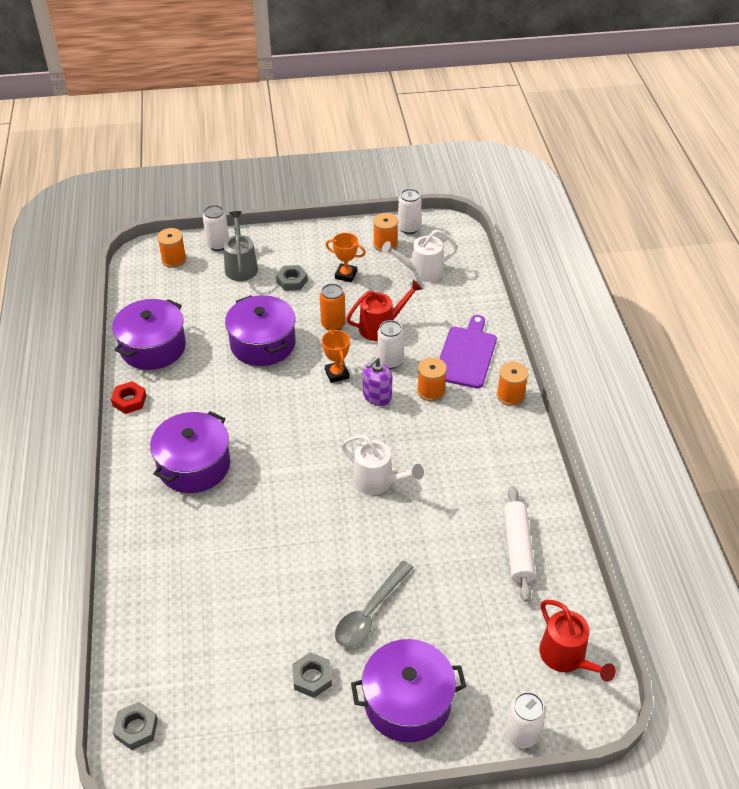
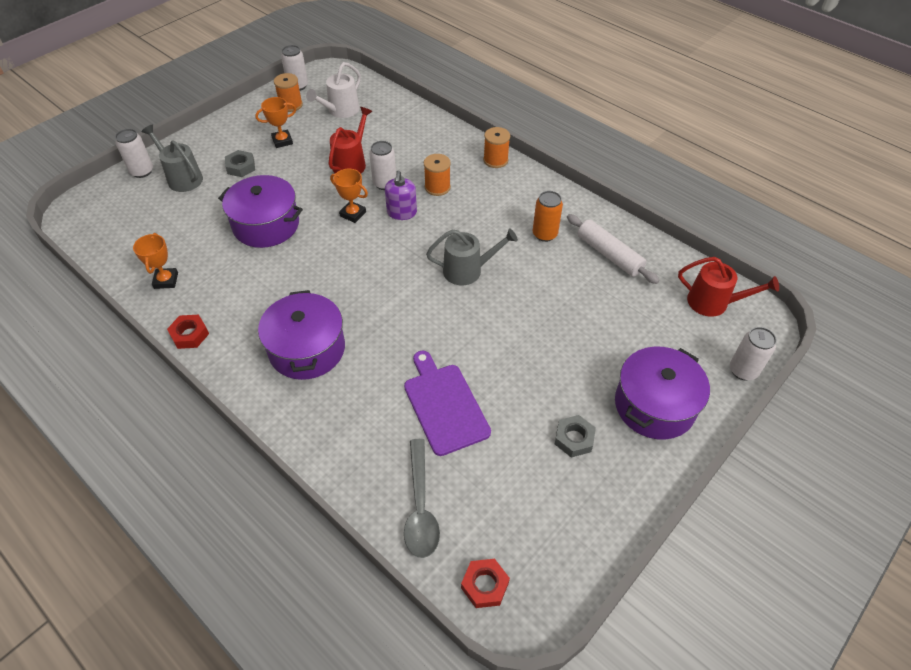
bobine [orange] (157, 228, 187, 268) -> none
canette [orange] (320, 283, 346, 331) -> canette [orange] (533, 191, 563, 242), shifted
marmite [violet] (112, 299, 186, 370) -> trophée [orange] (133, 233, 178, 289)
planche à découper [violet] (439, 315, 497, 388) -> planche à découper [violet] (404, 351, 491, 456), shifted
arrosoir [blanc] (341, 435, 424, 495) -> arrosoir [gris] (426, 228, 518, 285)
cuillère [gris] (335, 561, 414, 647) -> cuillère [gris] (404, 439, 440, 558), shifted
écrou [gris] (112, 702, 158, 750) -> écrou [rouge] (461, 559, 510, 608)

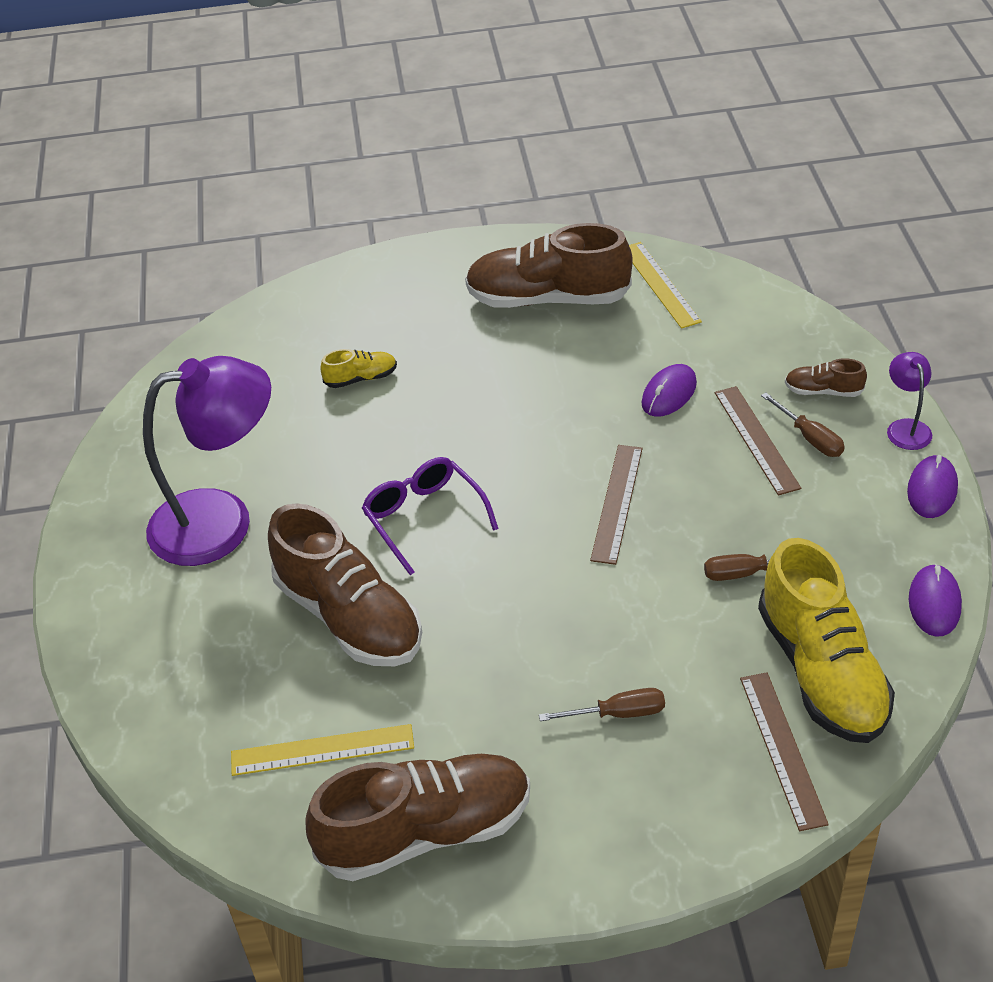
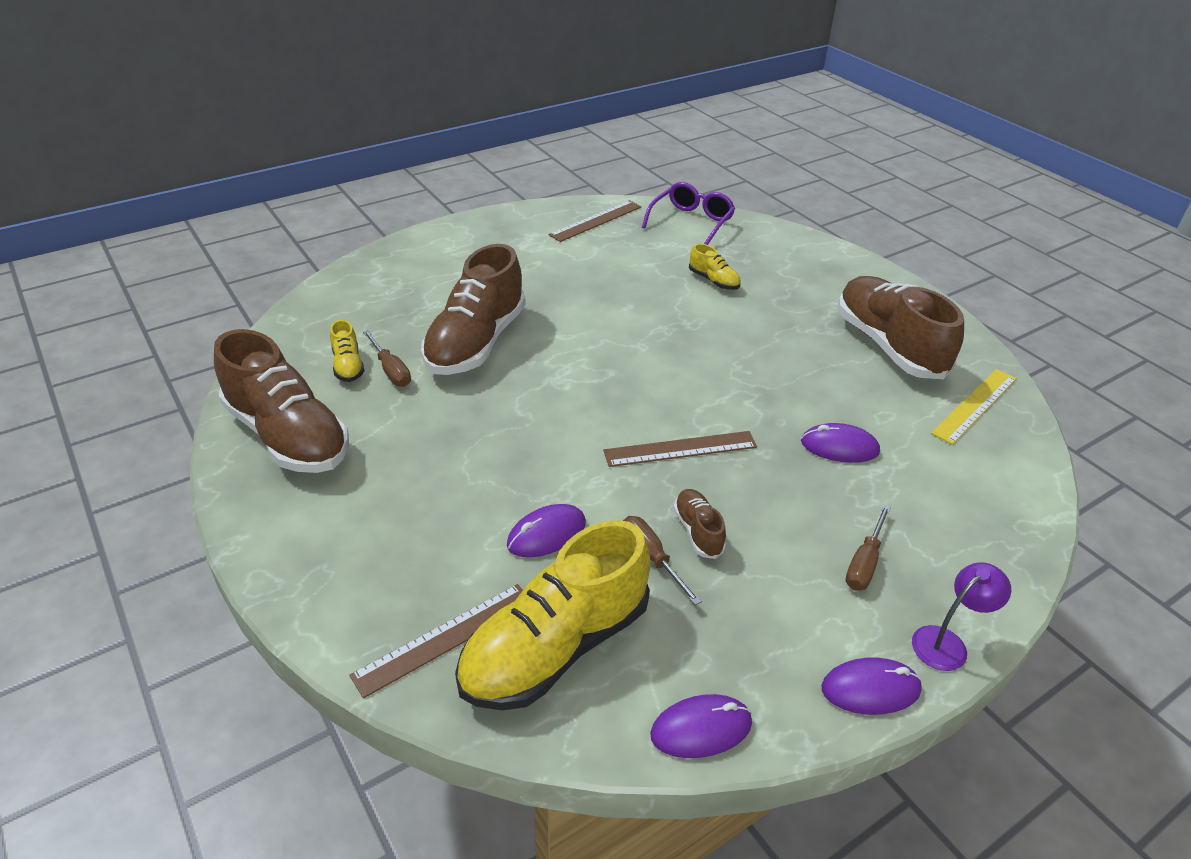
lampe [violet] (143, 356, 271, 566) -> none
chaussure [marron] (785, 358, 867, 397) -> chaussure [marron] (673, 489, 726, 559), shifted
règle [marron] (715, 386, 801, 495) -> règle [marron] (549, 200, 641, 242), shifted
lunettes [violet] (362, 457, 499, 575) -> lunettes [violet] (642, 182, 735, 245), shifted
tournevis [marron] (539, 688, 665, 721) -> tournevis [marron] (363, 330, 411, 387), shifted
règle [jaune] (231, 724, 414, 776) -> chaussure [jaune] (330, 320, 364, 382)
none -> souris [violet] (507, 504, 586, 558)

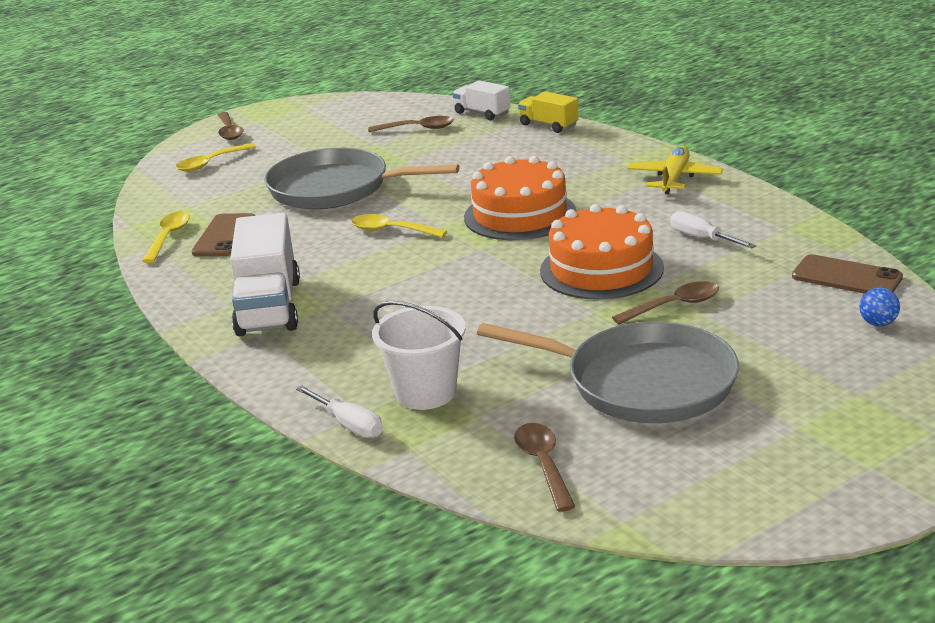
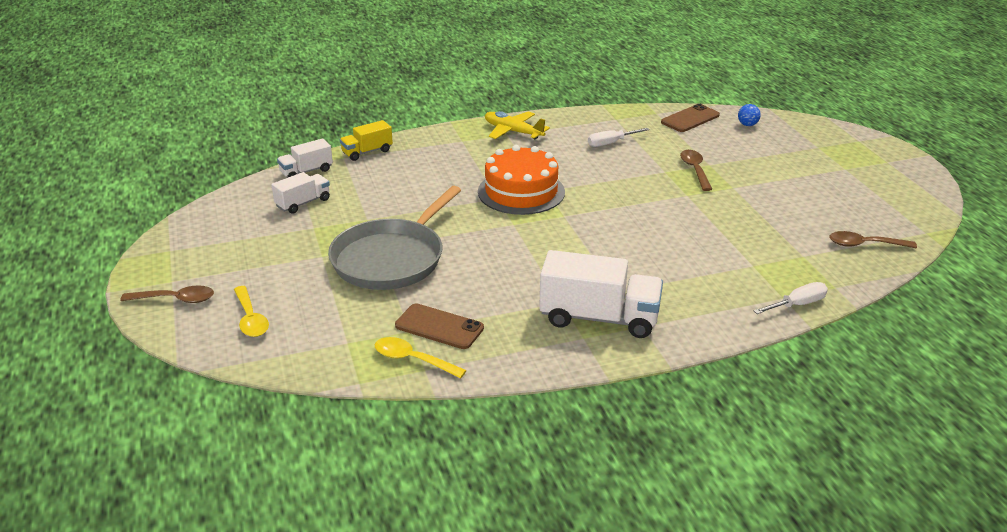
cuillère [marron] (368, 116, 454, 132) -> camion [blanc] (271, 172, 330, 214)
gâteau [orange] (540, 204, 664, 300) -> none
cuillère [jaune] (351, 214, 447, 238) -> none
seau [blanc] (372, 301, 466, 410) -> none
poêle [gris] (477, 321, 739, 423) -> none

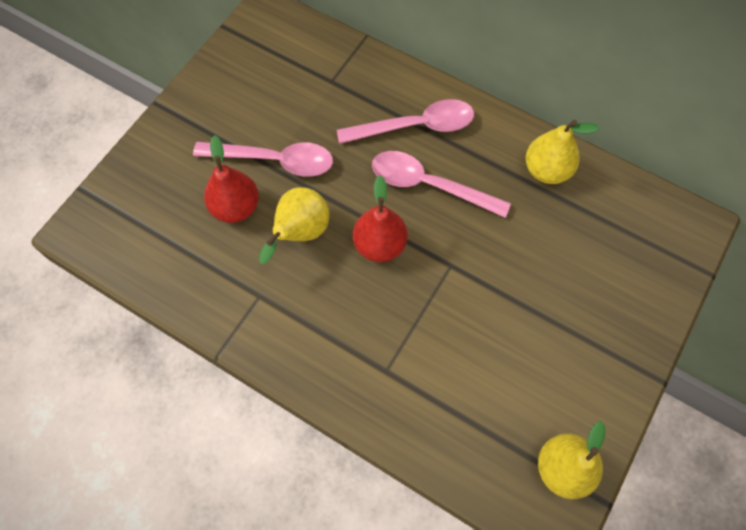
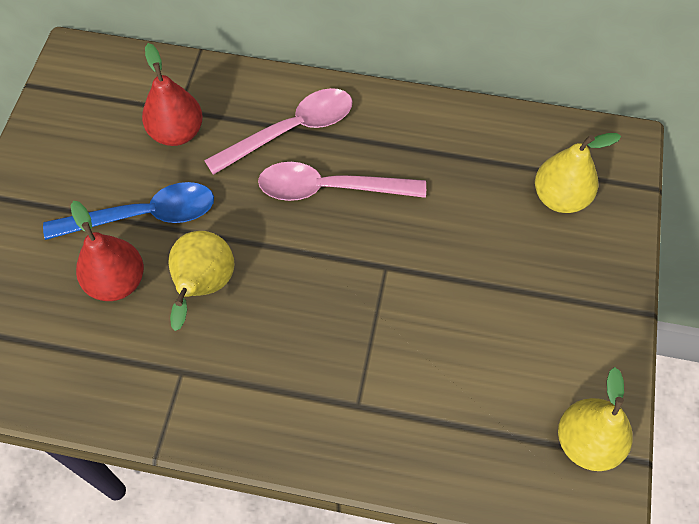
poire [jaune] (526, 120, 600, 184) -> poire [jaune] (535, 133, 621, 213), shifted
cuillère [rose] (193, 142, 333, 177) -> cuillère [bleu] (43, 182, 214, 240)
poire [rouge] (353, 175, 408, 262) -> poire [rouge] (142, 43, 203, 146), shifted

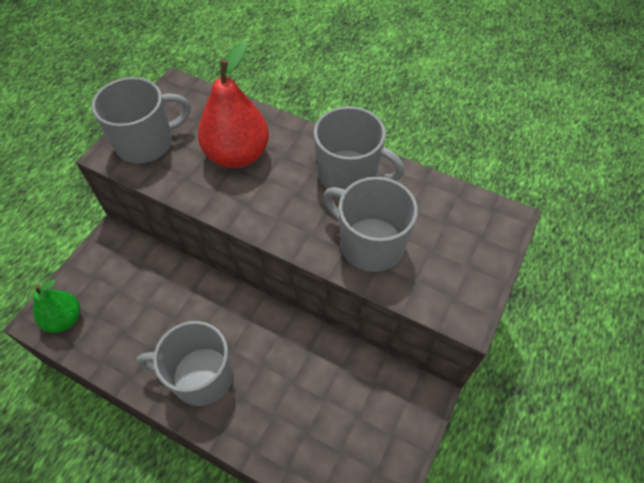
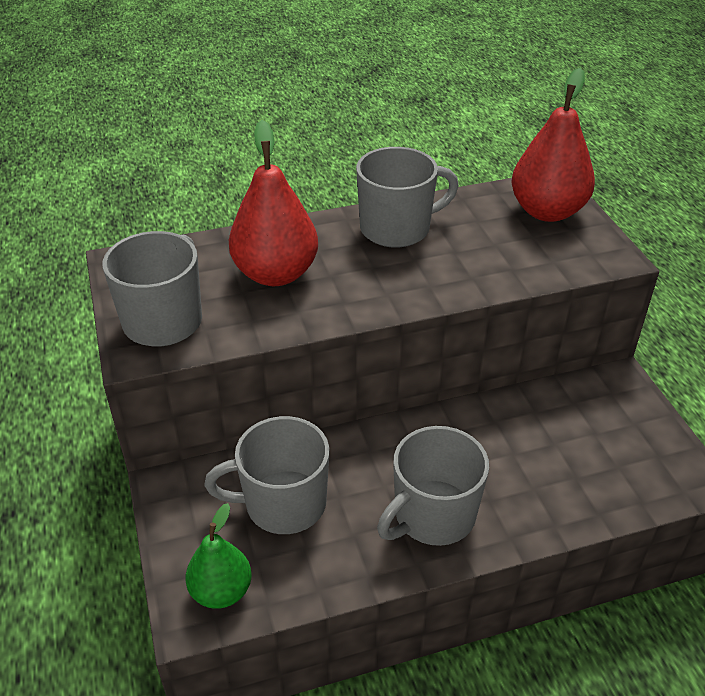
tasse [gris] (323, 177, 418, 272) -> tasse [gris] (205, 416, 329, 534), shifted
none -> poire [rouge] (511, 68, 595, 222)

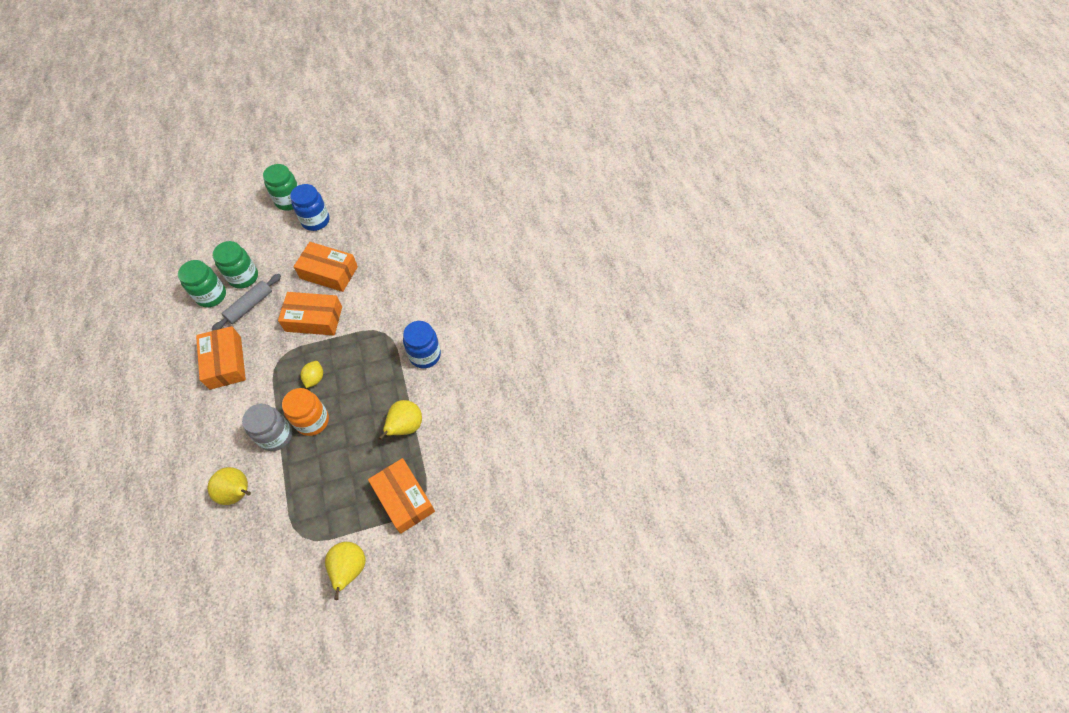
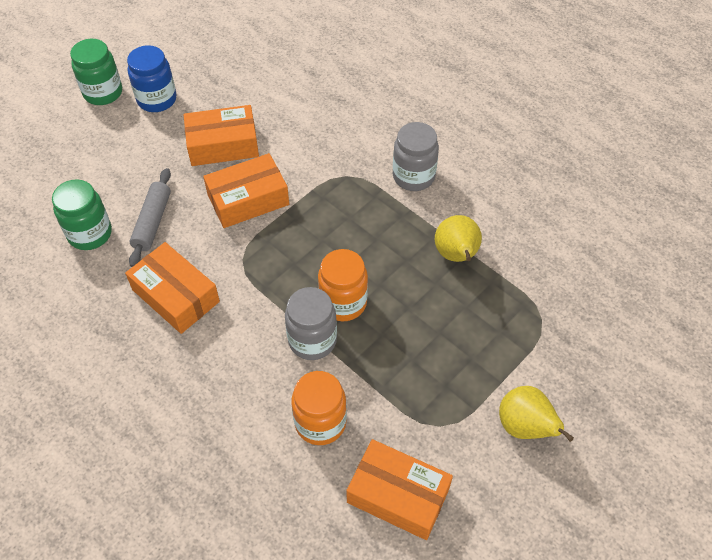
bocal [vert] (212, 241, 258, 288) -> none
bocal [bleu] (403, 321, 441, 369) -> bocal [gris] (393, 122, 439, 191)
citron [jaune] (301, 361, 323, 388) -> none
boîte [orange] (368, 458, 435, 534) -> boîte [orange] (346, 439, 453, 540), shifted
poire [jaune] (208, 467, 251, 505) -> bocal [orange] (291, 371, 347, 445)

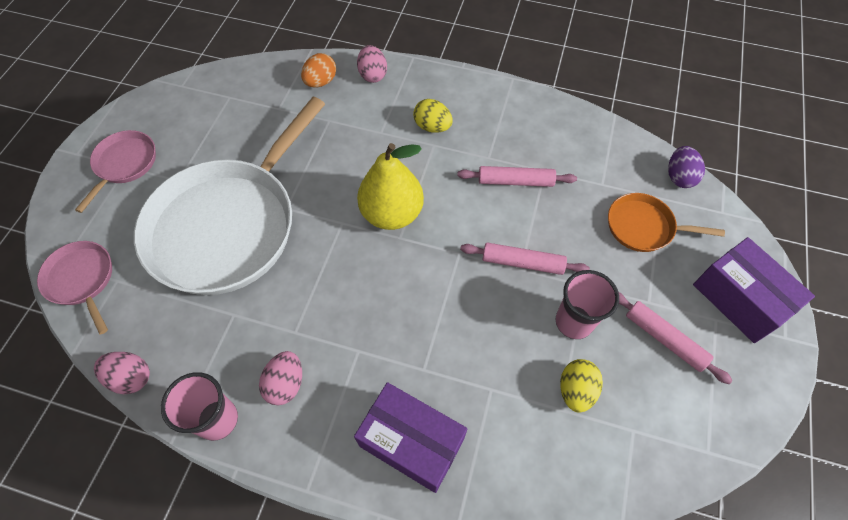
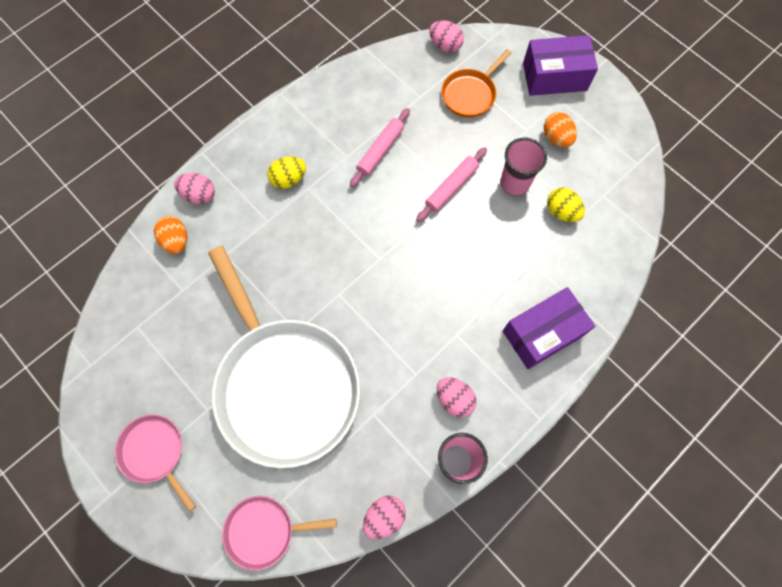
poire [jaune] (357, 143, 424, 230) -> none
œuf [violet] (668, 146, 705, 188) -> œuf [rose] (430, 20, 464, 53)
rouleau à pâtisserie [rose] (618, 292, 733, 384) -> œuf [orange] (544, 112, 577, 147)

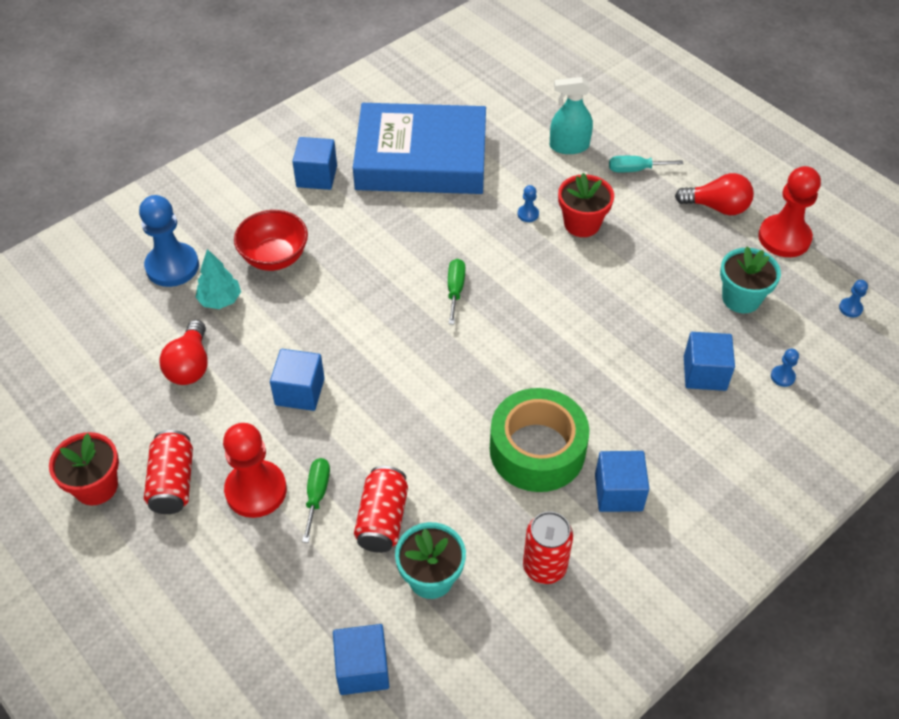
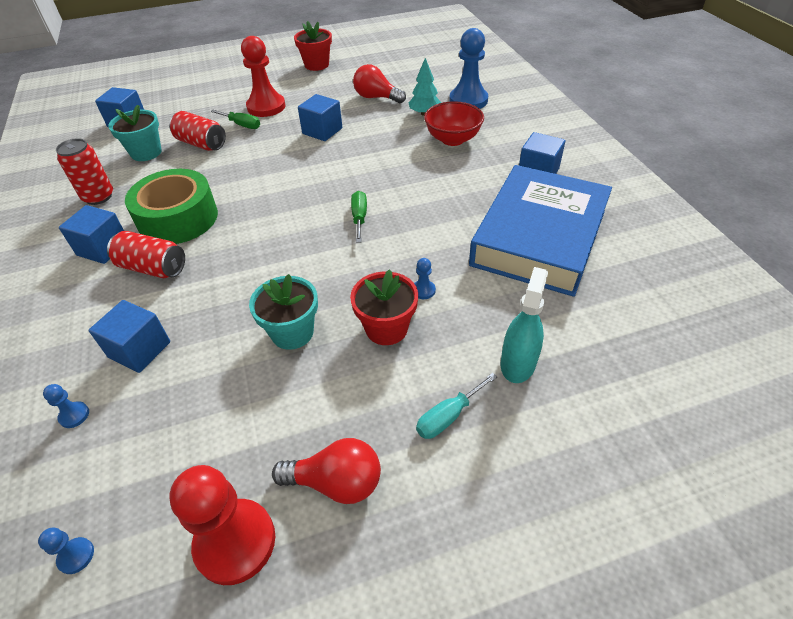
tournevis [turquoise] (609, 156, 684, 173) -> tournevis [turquoise] (416, 373, 497, 439), 150 degrees counterclockwise
ampoule [rouge] (675, 173, 754, 215) -> ampoule [rouge] (272, 438, 381, 504), 120 degrees counterclockwise
pot de fleurs [turquoise] (720, 246, 781, 313) -> pot de fleurs [turquoise] (249, 274, 318, 350), shifted
tournevis [vert] (448, 259, 465, 324) -> tournevis [vert] (351, 191, 367, 243), 120 degrees counterclockwise
canette [rouge] (144, 430, 193, 514) -> canette [rouge] (107, 231, 185, 278), shifted

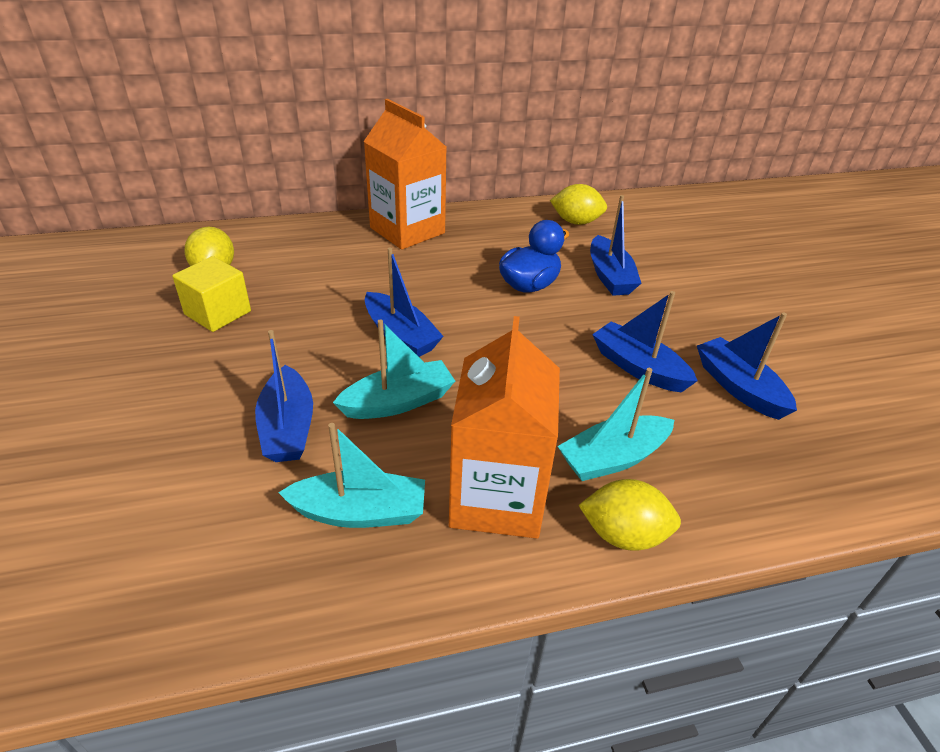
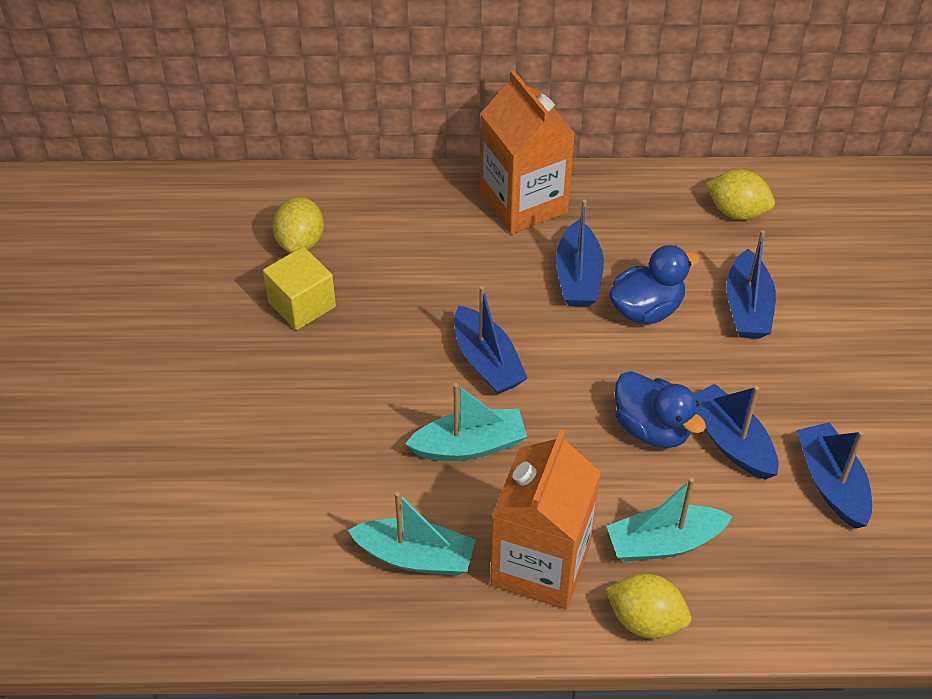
bateau [bleu] (255, 330, 313, 462) -> bateau [bleu] (556, 199, 604, 307), shifted
none -> canard [bleu] (615, 371, 706, 448)

